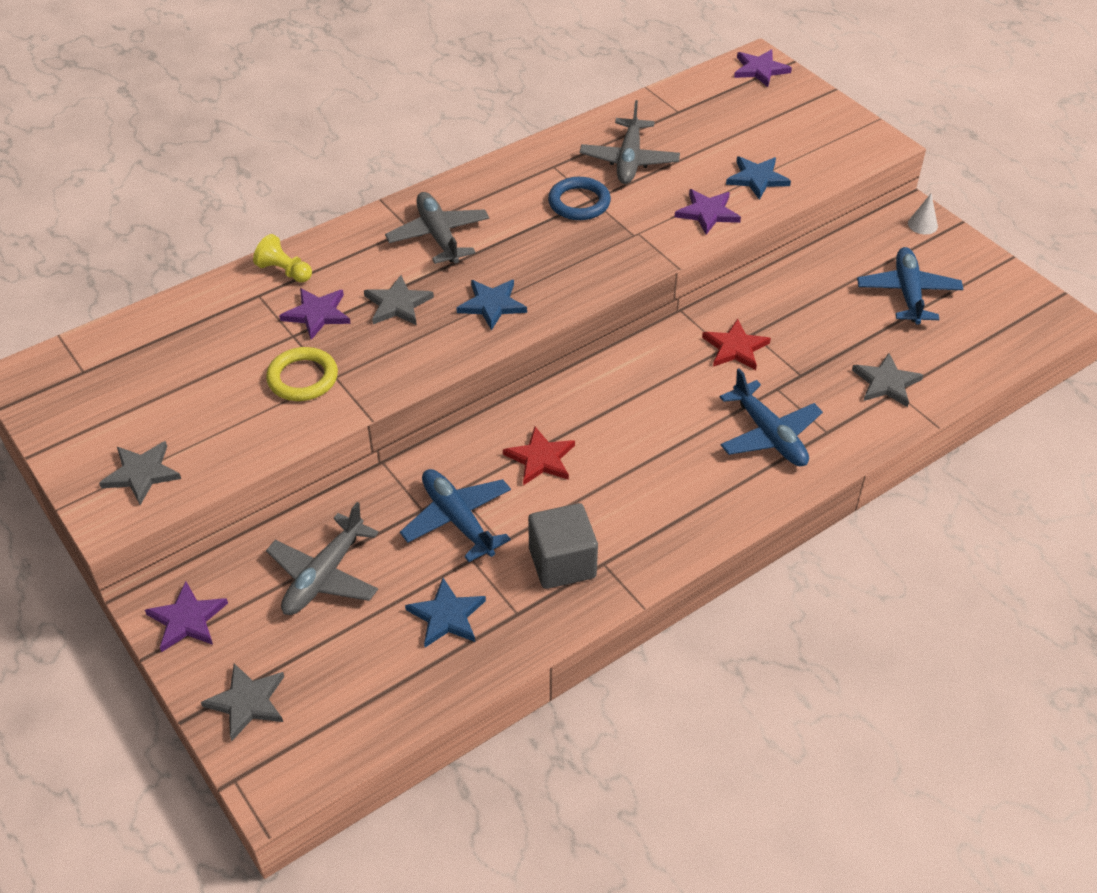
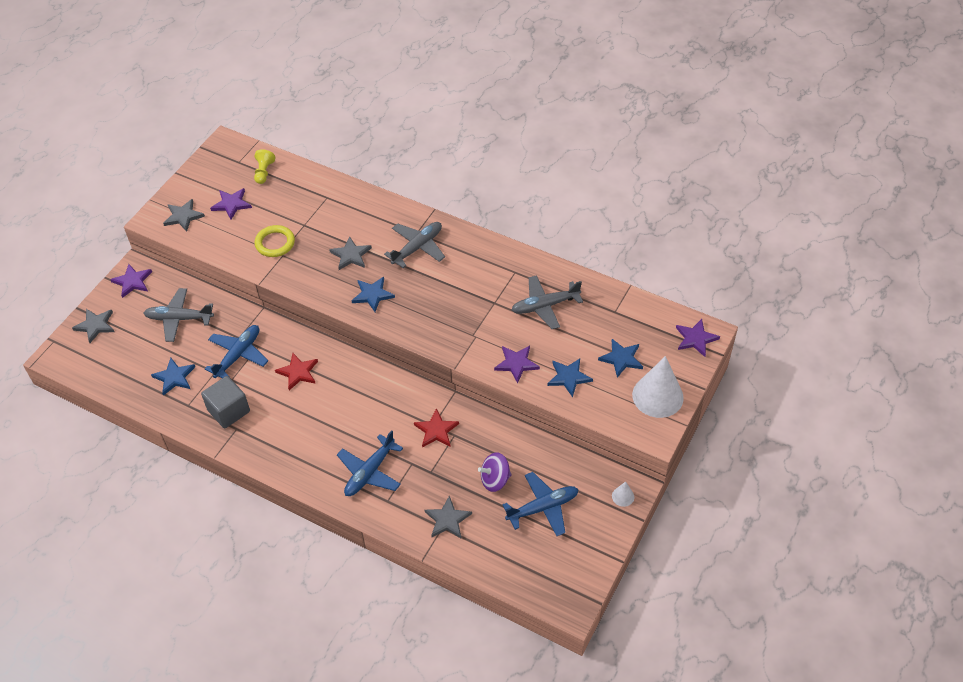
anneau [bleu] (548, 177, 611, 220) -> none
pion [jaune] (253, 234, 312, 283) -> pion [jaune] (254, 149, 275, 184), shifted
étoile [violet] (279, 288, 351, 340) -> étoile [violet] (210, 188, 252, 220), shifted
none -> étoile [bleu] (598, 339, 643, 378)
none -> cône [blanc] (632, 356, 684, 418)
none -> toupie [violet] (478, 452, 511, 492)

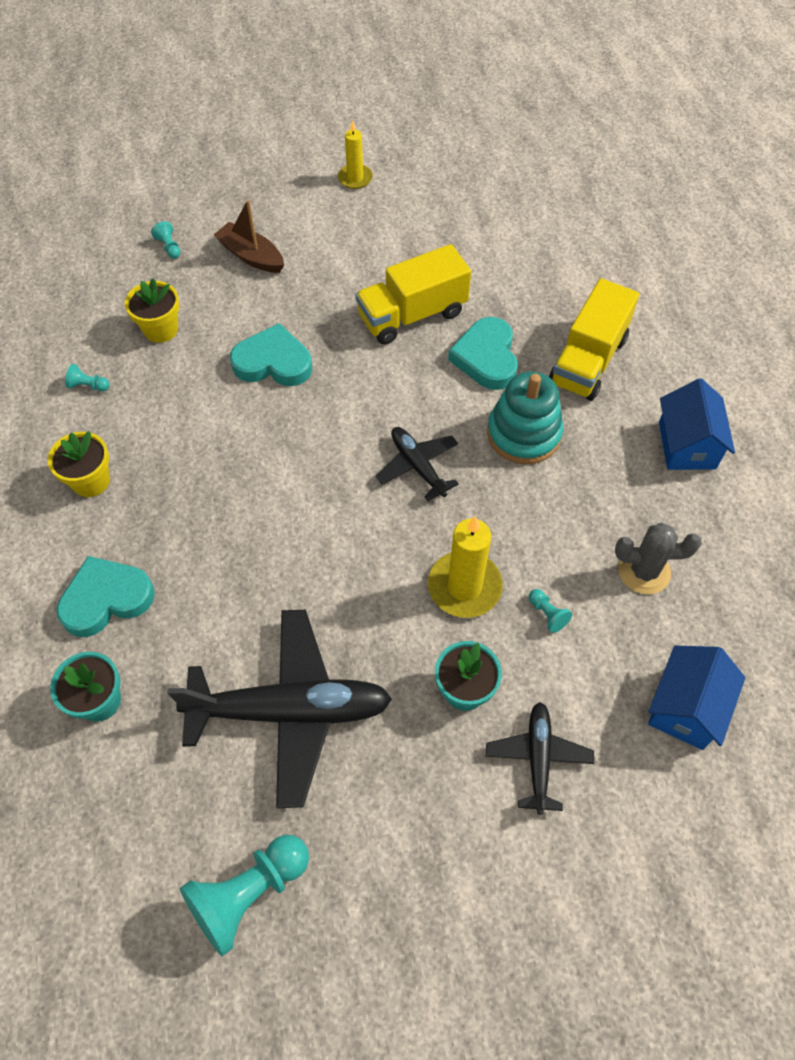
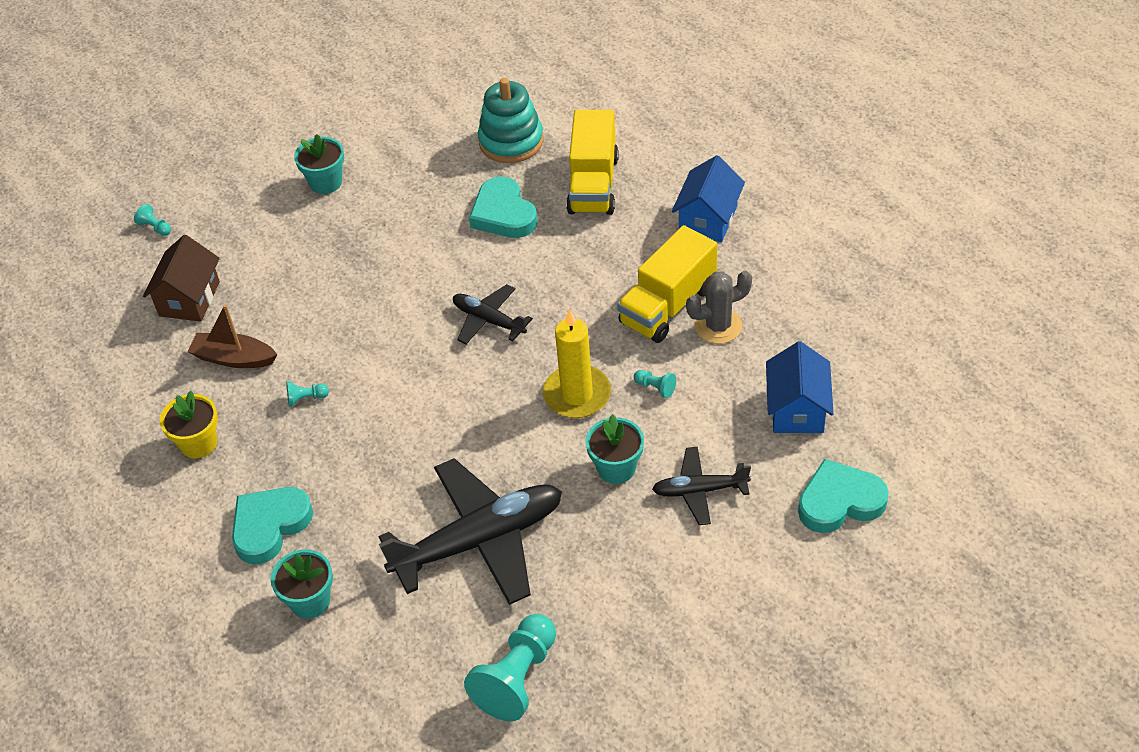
bougie [jaune] (338, 120, 373, 189) -> none
bateau [marron] (214, 200, 284, 273) -> bateau [marron] (187, 304, 277, 368), shifted
camion [jaune] (355, 244, 471, 344) -> camion [jaune] (617, 225, 717, 343), shifted
pot de fleurs [jaune] (125, 278, 180, 343) -> maison [marron] (143, 235, 220, 322)
cœur [turquoise] (230, 323, 312, 386) -> cœur [turquoise] (798, 459, 889, 533), shifted
pion [turquoise] (65, 364, 110, 392) -> pion [turquoise] (287, 381, 329, 407), shifted
jouet à empiler [turquoise] (487, 371, 563, 464) -> jouet à empiler [turquoise] (478, 78, 543, 163), shifted
maison [bleu] (659, 378, 735, 470) -> maison [bleu] (672, 155, 745, 242), 45 degrees clockwise
avion [noir] (486, 702, 594, 815) -> avion [noir] (652, 447, 751, 525), 75 degrees counterclockwise
none -> pot de fleurs [turquoise] (294, 134, 344, 194)

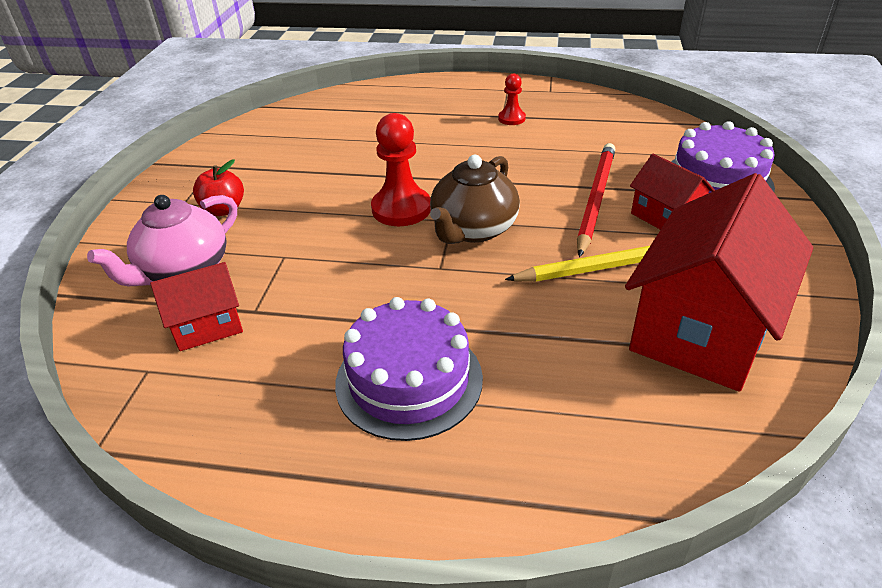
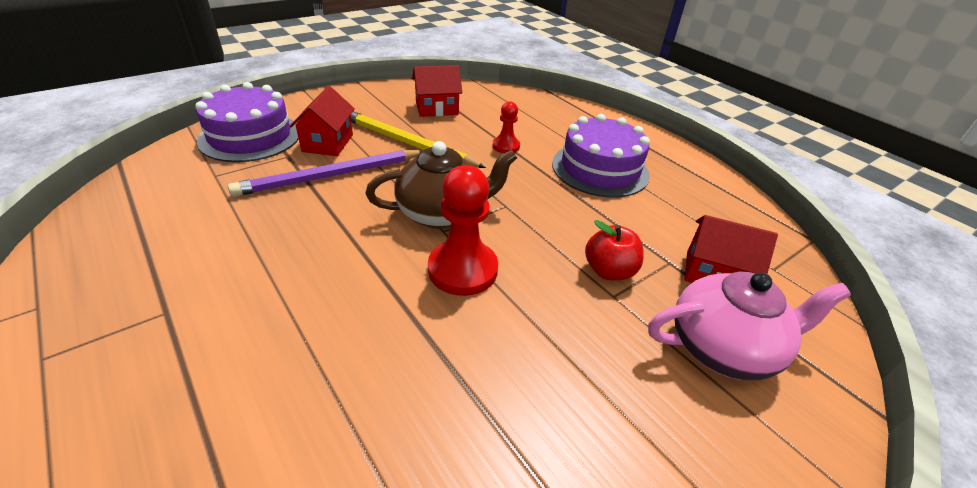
pion [rouge] (498, 74, 526, 125) -> pion [rouge] (493, 101, 520, 153), shifted
crayon [rouge] (577, 143, 615, 257) -> crayon [violet] (228, 150, 421, 197)
pomme [rouge] (193, 160, 244, 216) -> pomme [rouge] (585, 220, 644, 280), shifted
maison [rouge] (625, 173, 813, 392) -> maison [rouge] (412, 65, 462, 117), x0.50

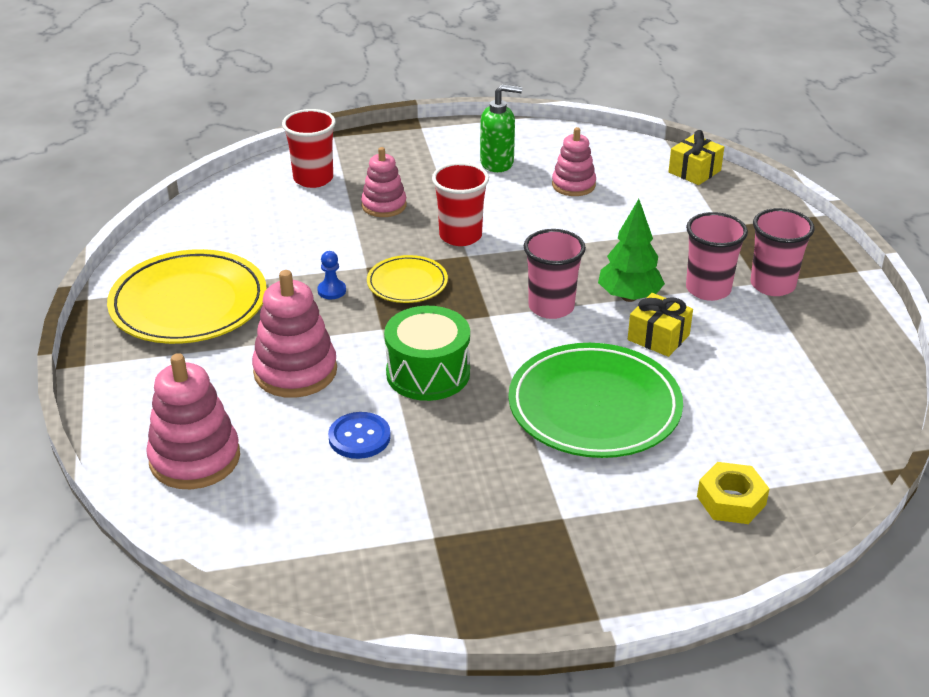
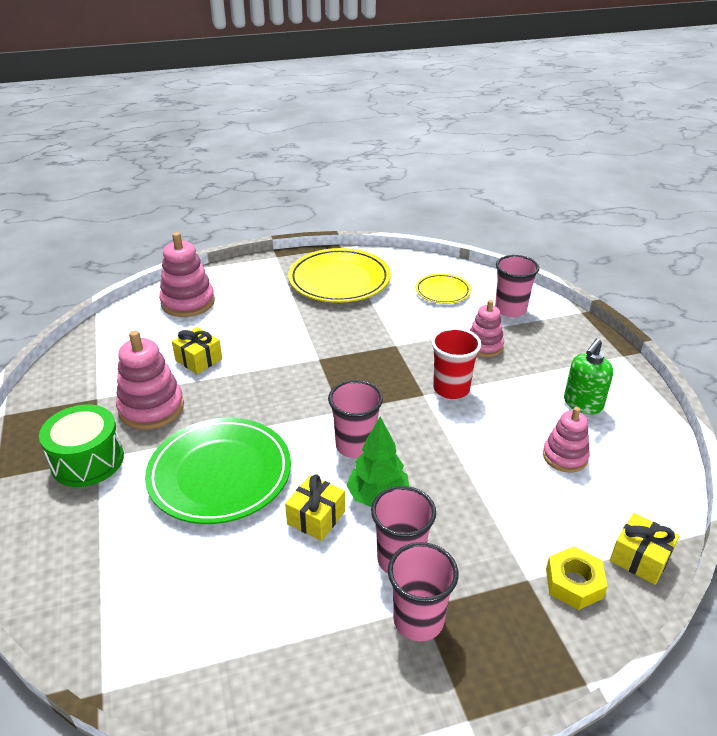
distributeur de savon [vert] (480, 84, 522, 172) -> distributeur de savon [vert] (564, 339, 613, 414), 45 degrees clockwise
gobelet [rouge] (282, 109, 336, 188) -> gobelet [rose] (495, 255, 539, 317)
pion [bleu] (317, 251, 346, 299) -> none
assiette [jaune] (367, 255, 448, 303) -> assiette [jaune] (416, 274, 471, 304), shifted
jouet à empiler [rose] (252, 270, 337, 398) -> jouet à empiler [rose] (116, 331, 184, 430), shifted
tambour [vert] (384, 306, 470, 401) -> tambour [vert] (39, 404, 124, 487), shifted
bouton [bleu] (328, 412, 391, 459) -> cadeau [jaune] (172, 327, 222, 374)
écrou [jaune] (697, 462, 770, 524) -> écrou [jaune] (546, 546, 608, 610), shifted

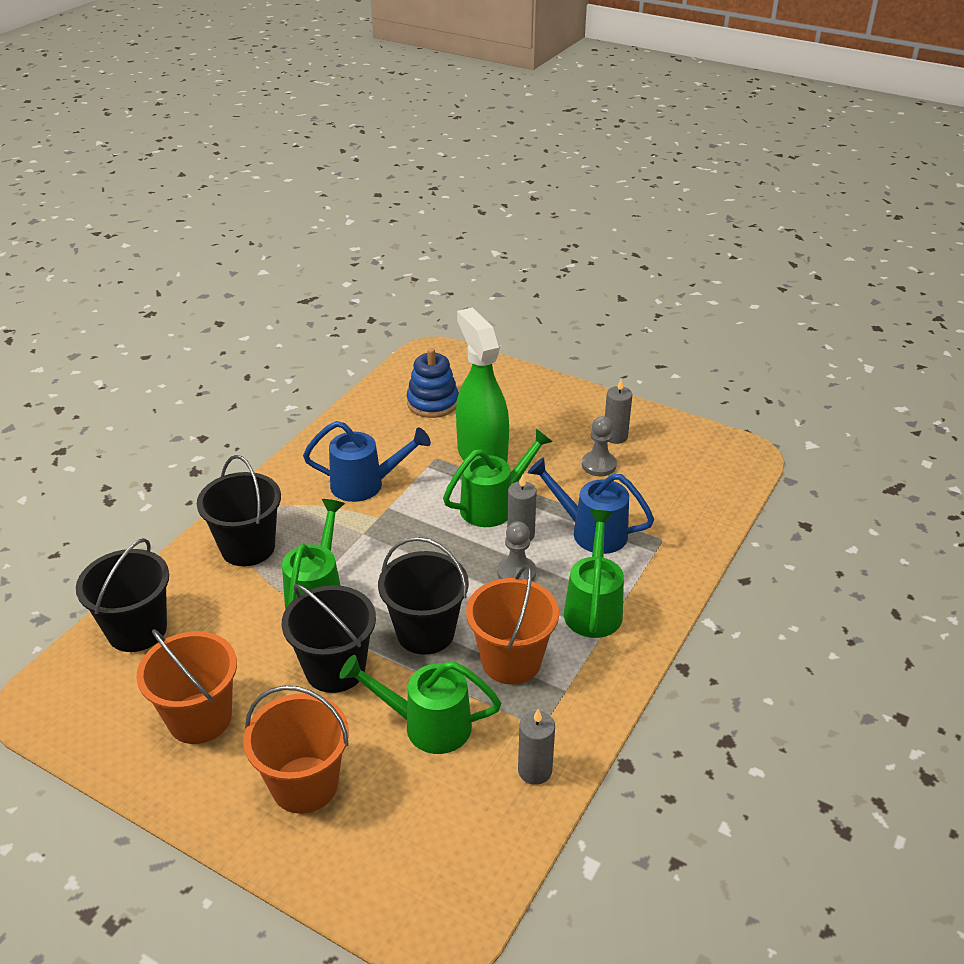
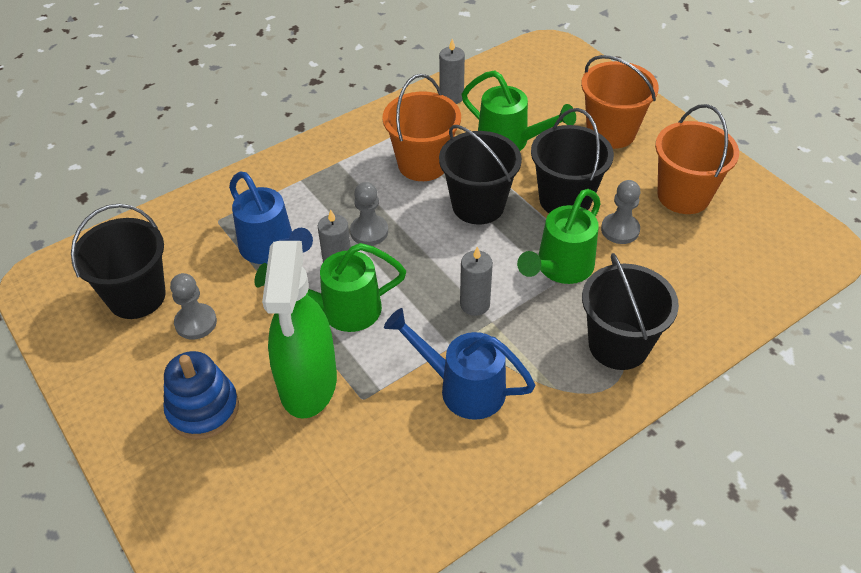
jouet à empiler [bleu] (407, 348, 459, 418) -> jouet à empiler [bleu] (164, 351, 239, 440), shifted
bougie [gris] (605, 379, 632, 444) -> bougie [gris] (460, 246, 493, 316), shifted
arrosoir [vert] (564, 510, 624, 638) -> none
seau [noir] (76, 538, 169, 652) -> seau [noir] (71, 204, 166, 319), shifted
none -> pion [gris] (601, 180, 641, 244)

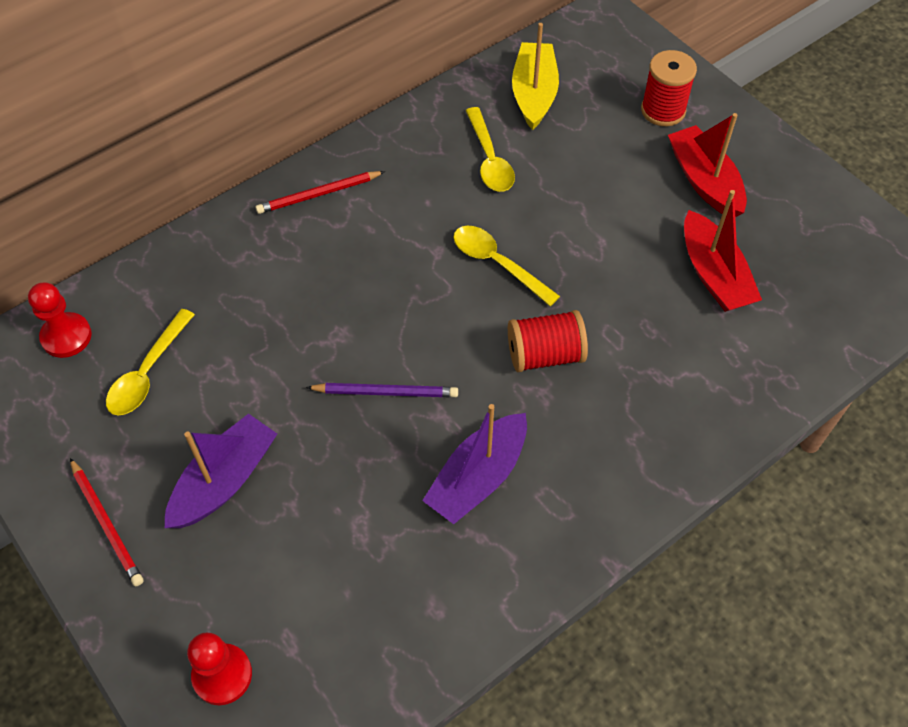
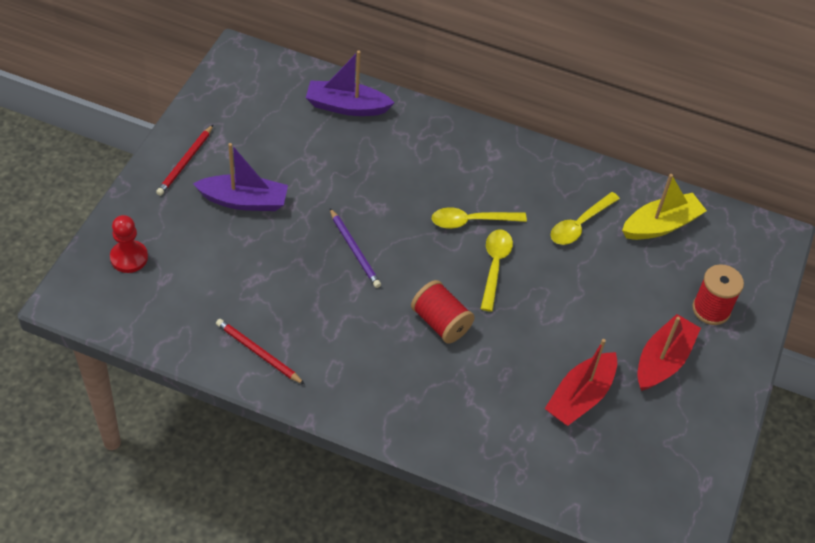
crayon [rouge] (256, 171, 385, 214) -> crayon [rouge] (216, 319, 304, 384), shifted
pion [rouge] (28, 283, 92, 358) -> none
cuillère [jaune] (106, 309, 195, 415) -> cuillère [jaune] (432, 207, 527, 229), shifted
bateau [violet] (422, 404, 527, 524) -> bateau [violet] (306, 50, 395, 116), shifted

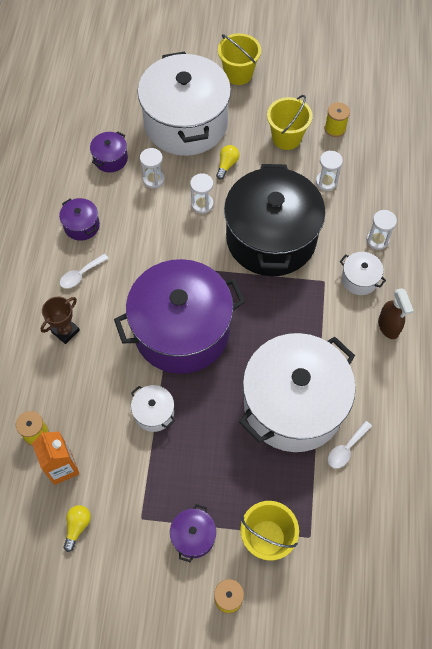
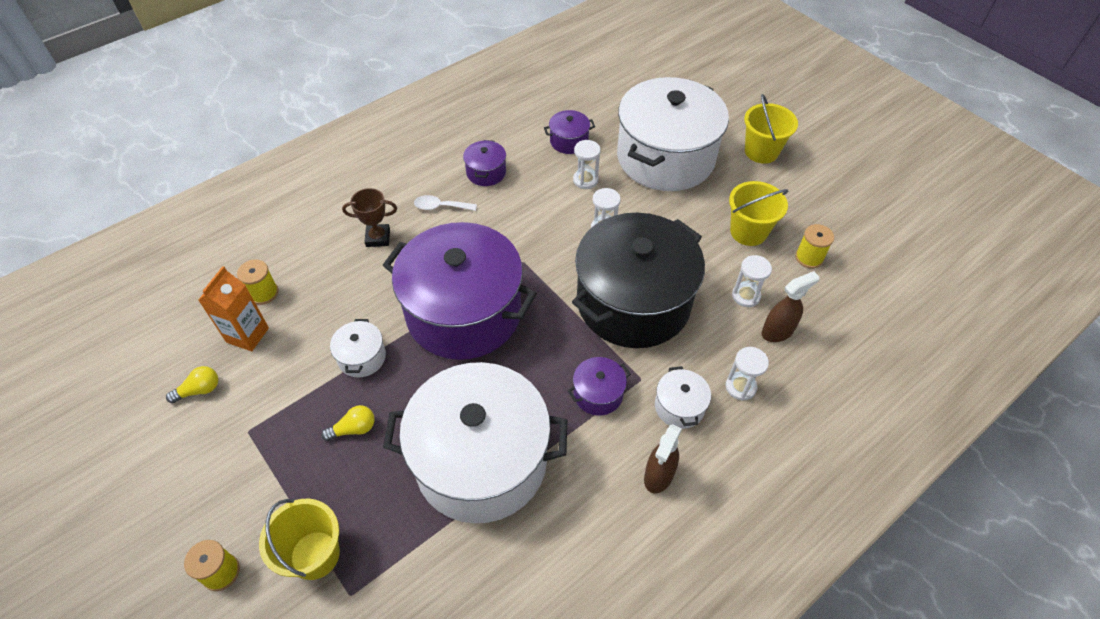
ampoule [jaune] (216, 145, 239, 180) -> ampoule [jaune] (321, 405, 375, 441), shifted
cuillère [blanc] (328, 421, 372, 469) -> none
marmite [violet] (170, 504, 216, 562) -> marmite [violet] (568, 357, 631, 416), shifted
none -> vaporisateur [marron] (761, 271, 820, 342)

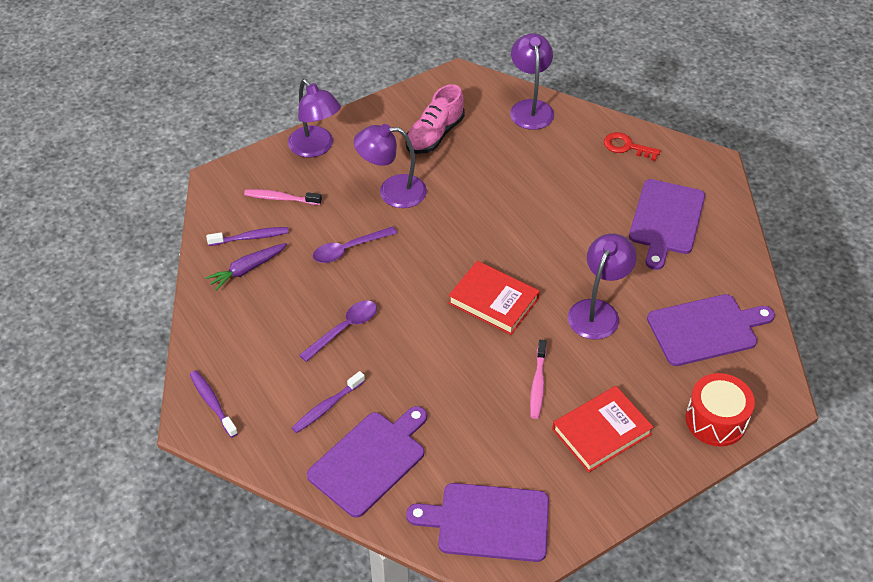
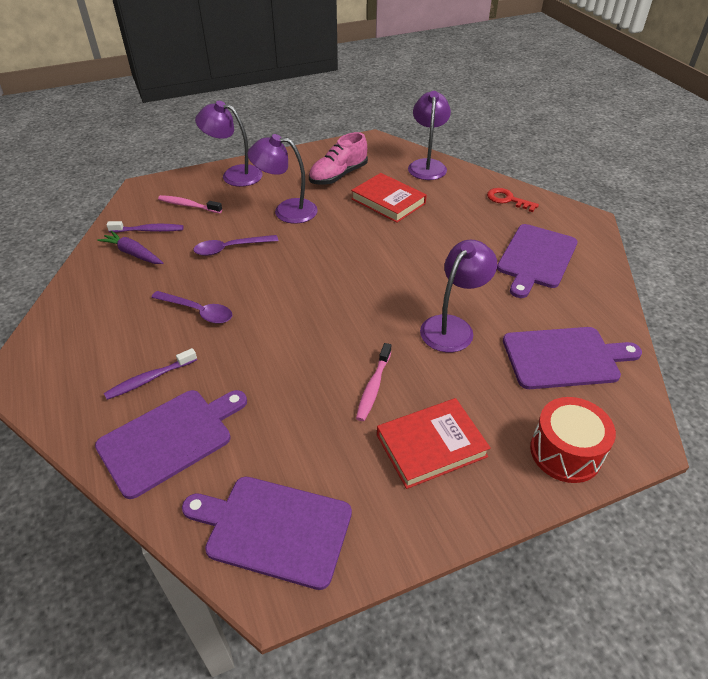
lampe [violet] (288, 79, 341, 158) -> lampe [violet] (195, 101, 263, 187), 135 degrees clockwise
carotte [violet] (205, 243, 287, 291) -> carotte [violet] (97, 231, 163, 264), 60 degrees clockwise
livre [rouge] (448, 261, 540, 335) -> livre [rouge] (351, 173, 427, 223), shifted
cuillère [violet] (299, 300, 377, 362) -> cuillère [violet] (151, 291, 232, 324), 60 degrees clockwise
brosse à dents [violet] (190, 370, 238, 438) -> none

